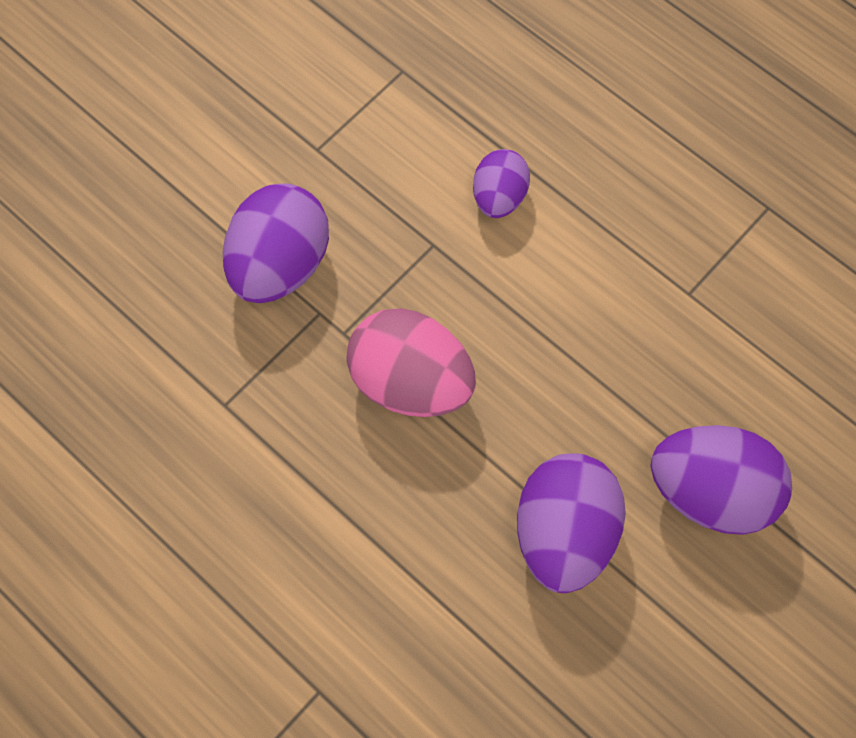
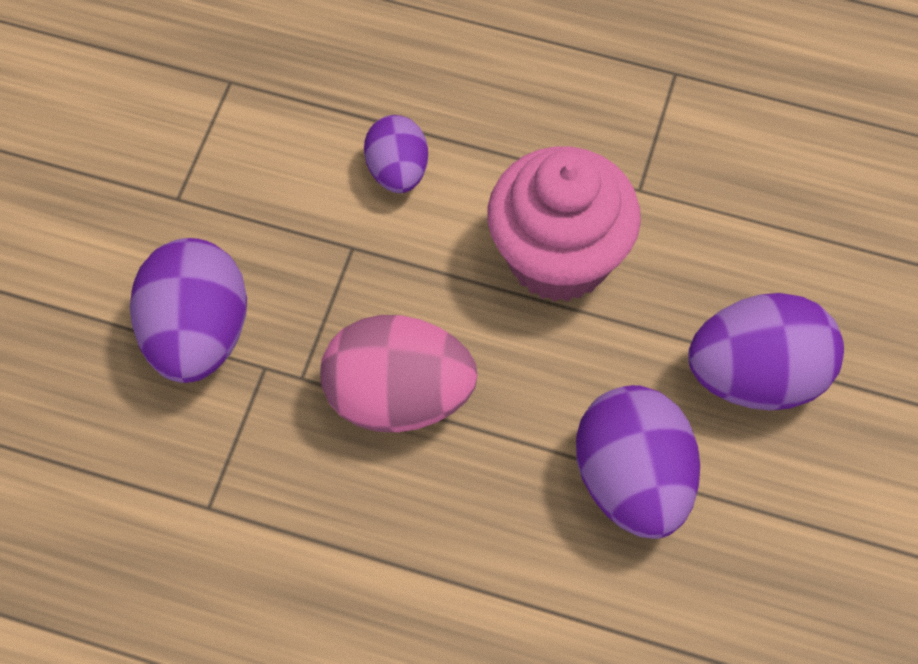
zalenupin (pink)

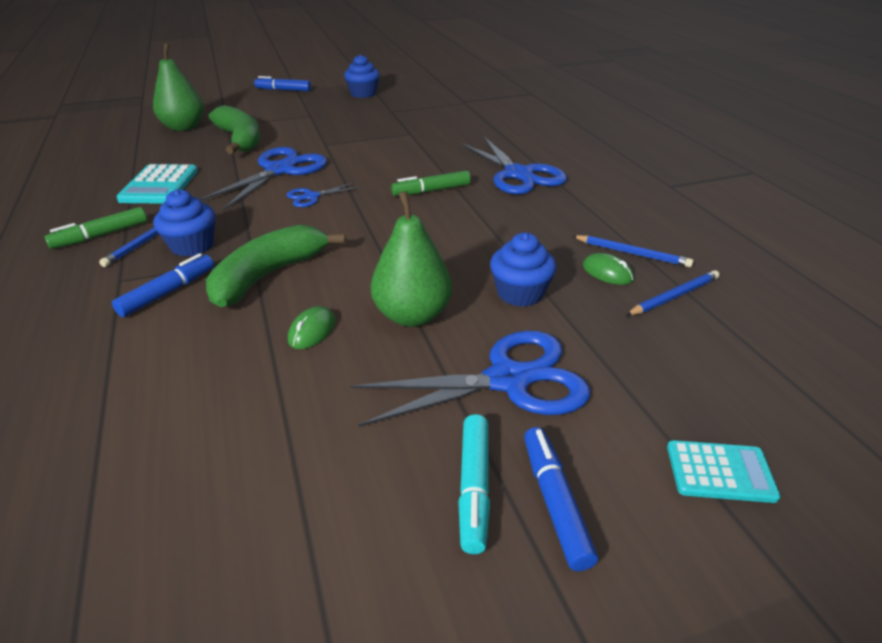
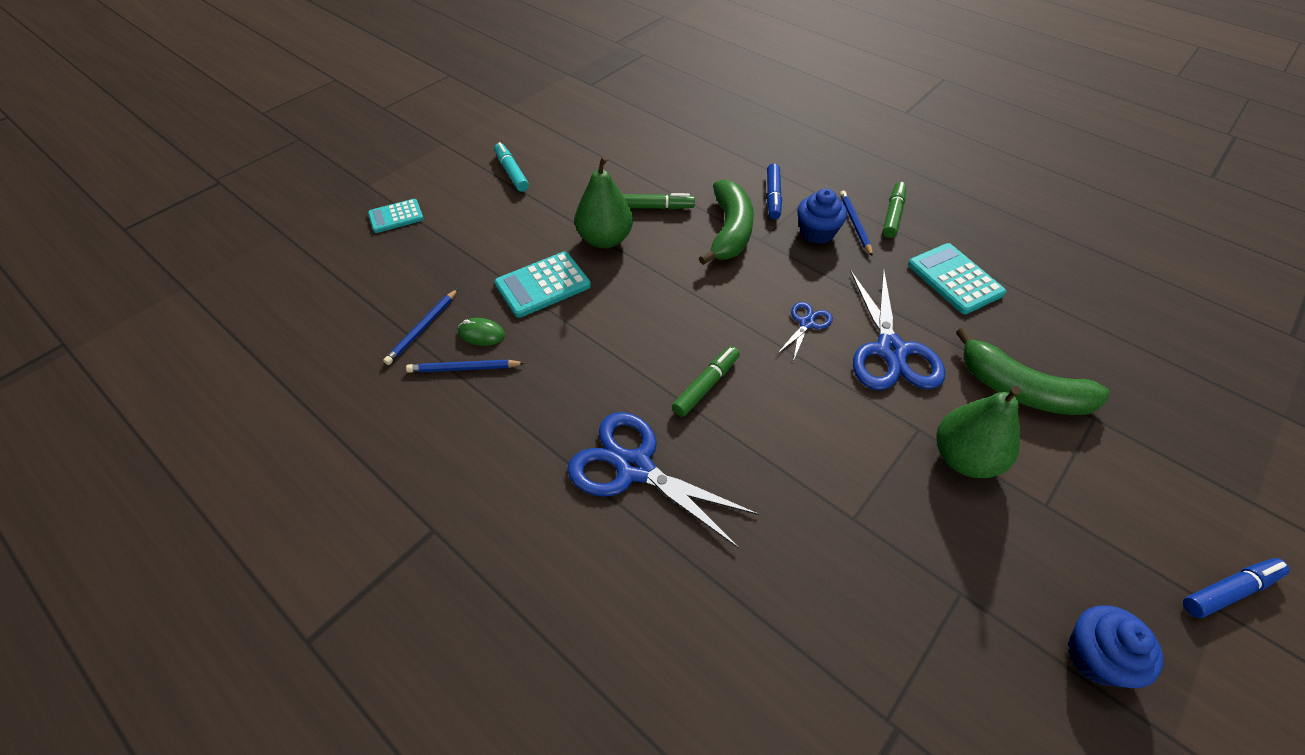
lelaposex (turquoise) (no. 2 from left)
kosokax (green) (no. 1 from left)
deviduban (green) (no. 2 from left)
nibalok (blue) (no. 3 from left in the first image)
kosokax (blue) (no. 3 from left in the first image)

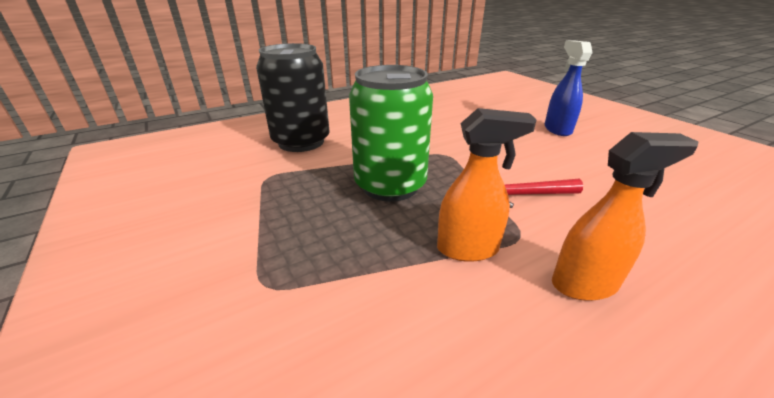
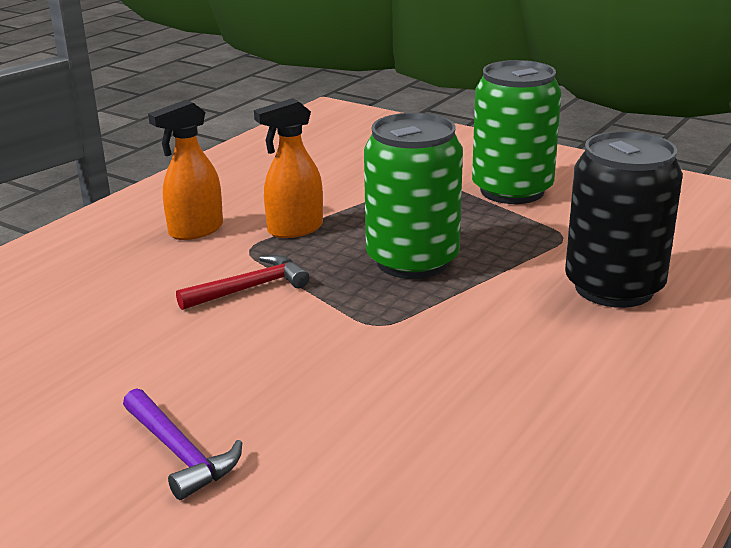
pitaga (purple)
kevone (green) (no. 2 from left)

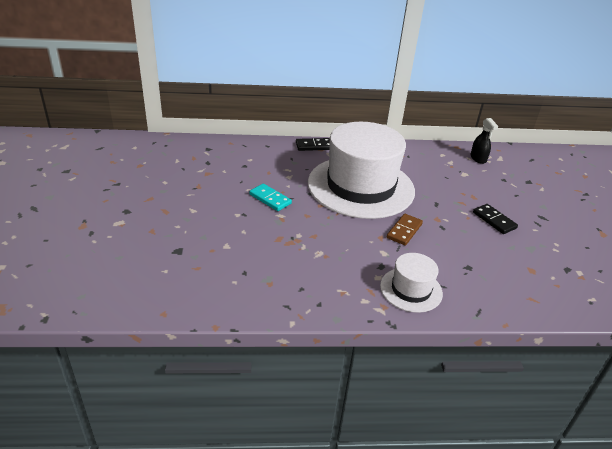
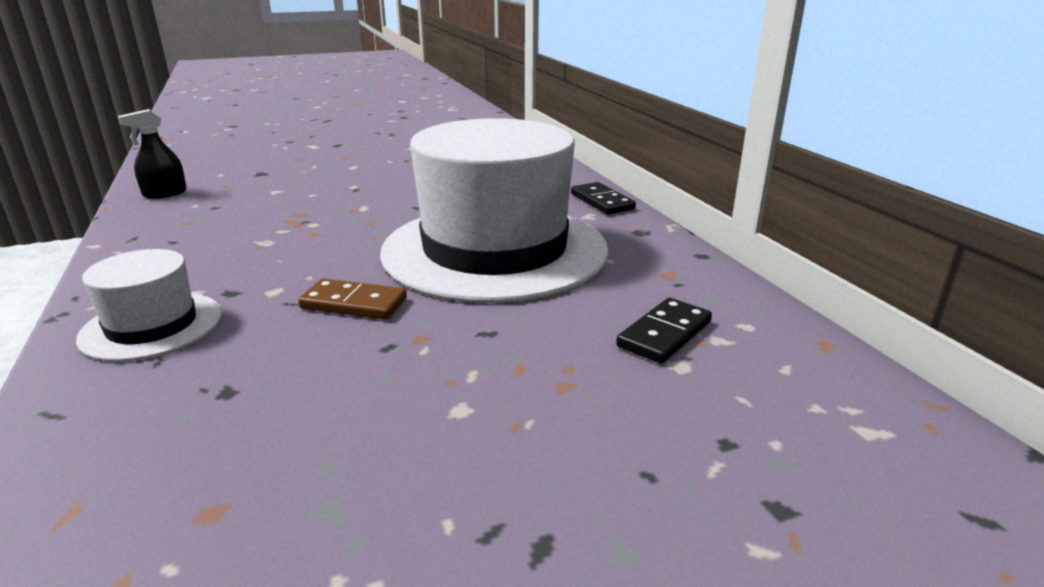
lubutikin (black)
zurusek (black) (no. 2 from left)
zurusek (turquoise)

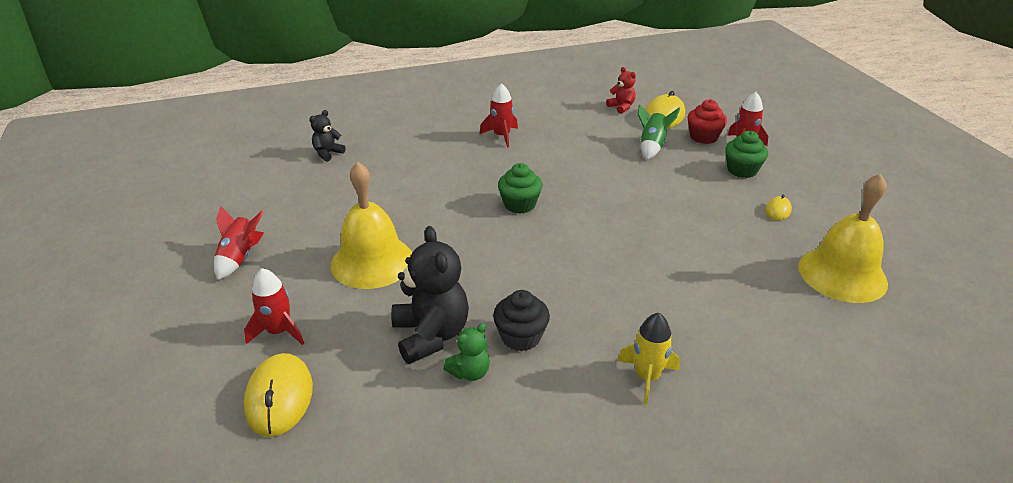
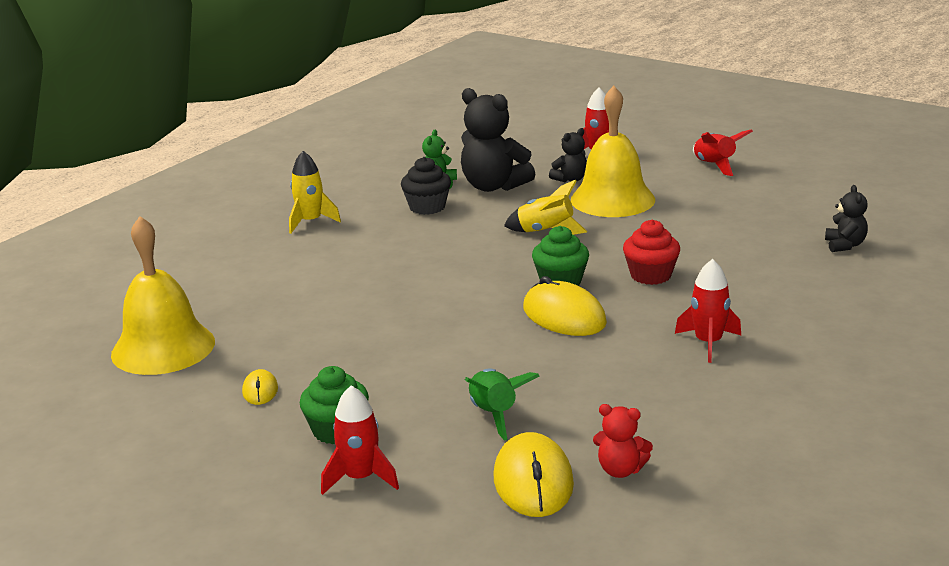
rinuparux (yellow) (no. 2 from left)
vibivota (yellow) (no. 3 from left)
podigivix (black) (no. 2 from left)
zalenupin (red)

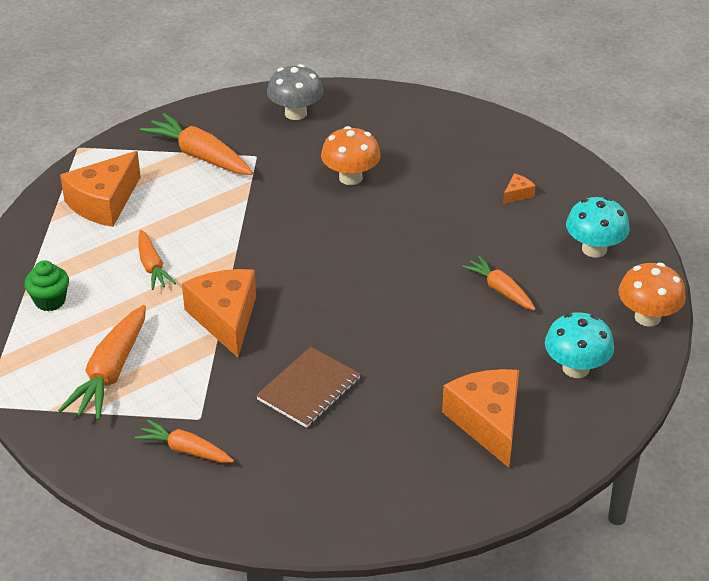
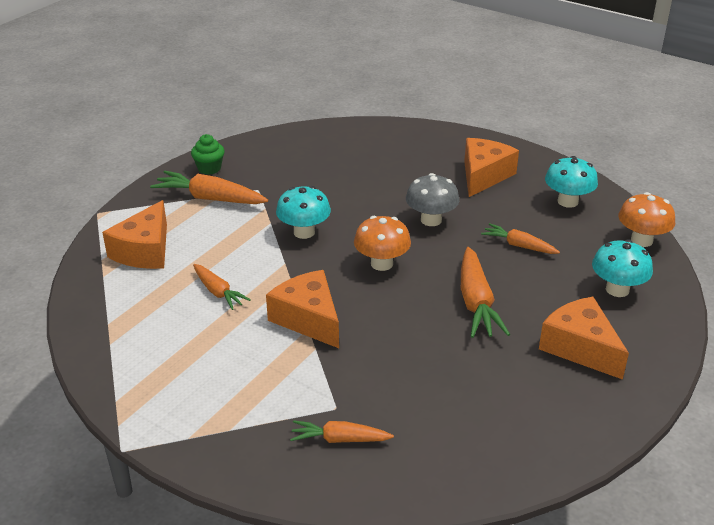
zalenupin (green)
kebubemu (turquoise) (no. 1 from left)
kebubemu (orange) (no. 1 from left)
kebubemu (grey)
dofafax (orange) (no. 4 from left)
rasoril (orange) (no. 3 from left)
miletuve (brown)

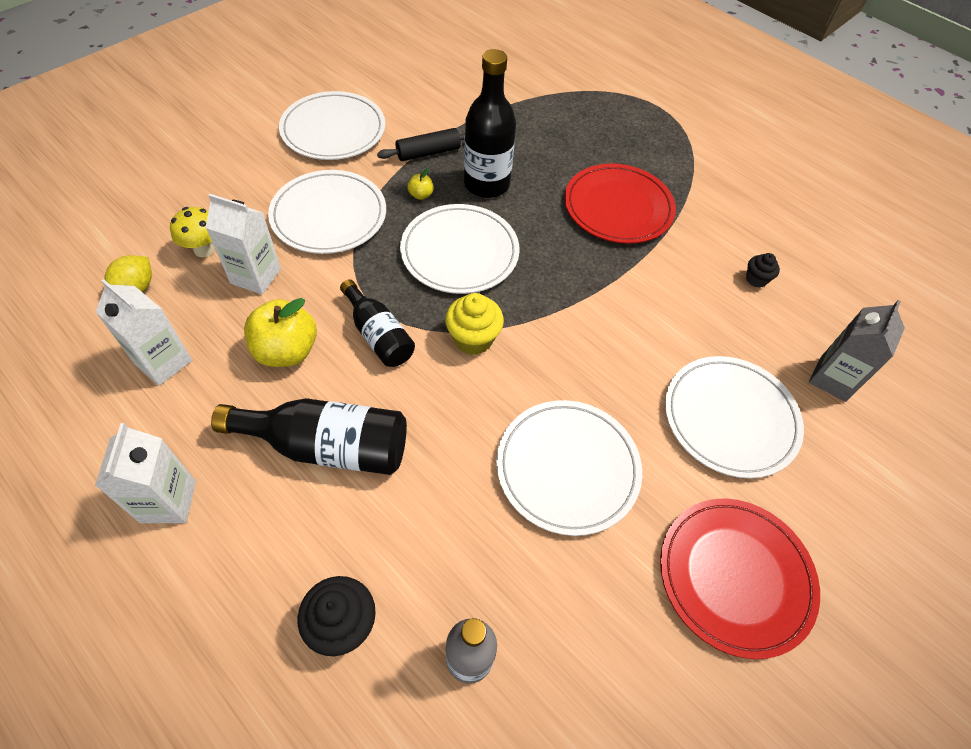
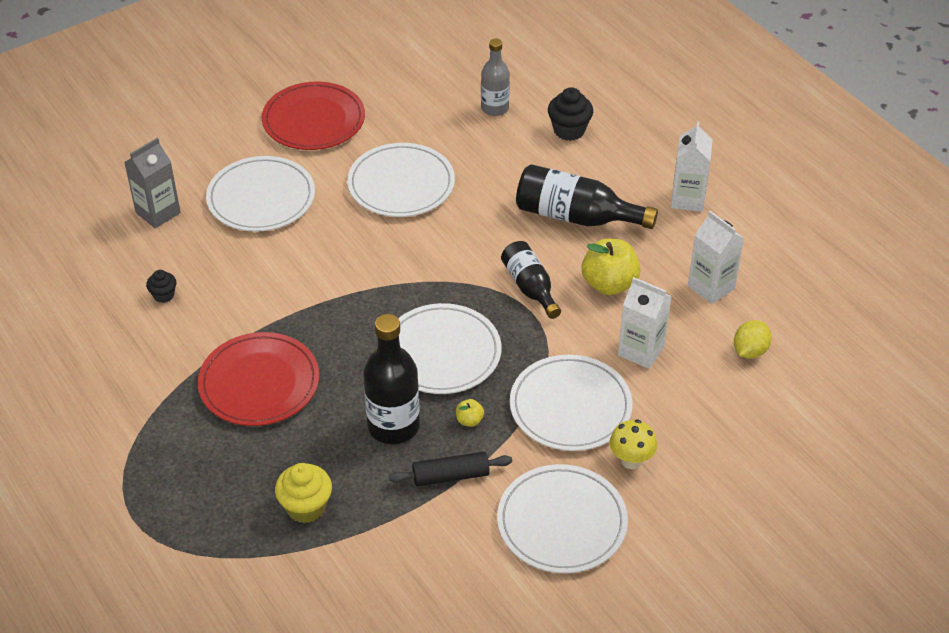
zalenupin (yellow)
kebubemu (yellow)

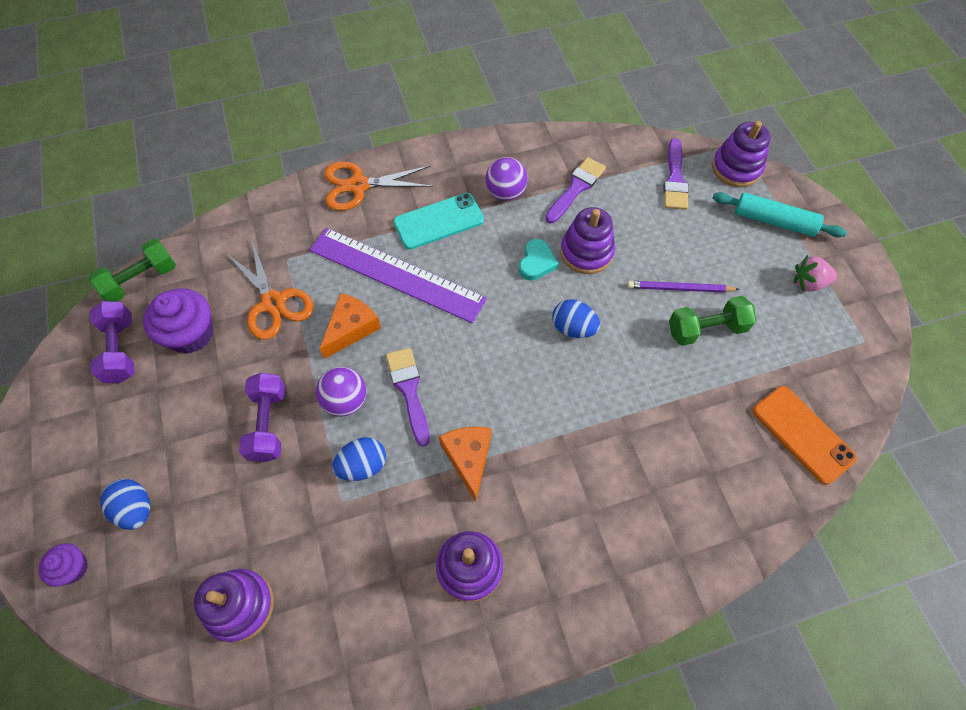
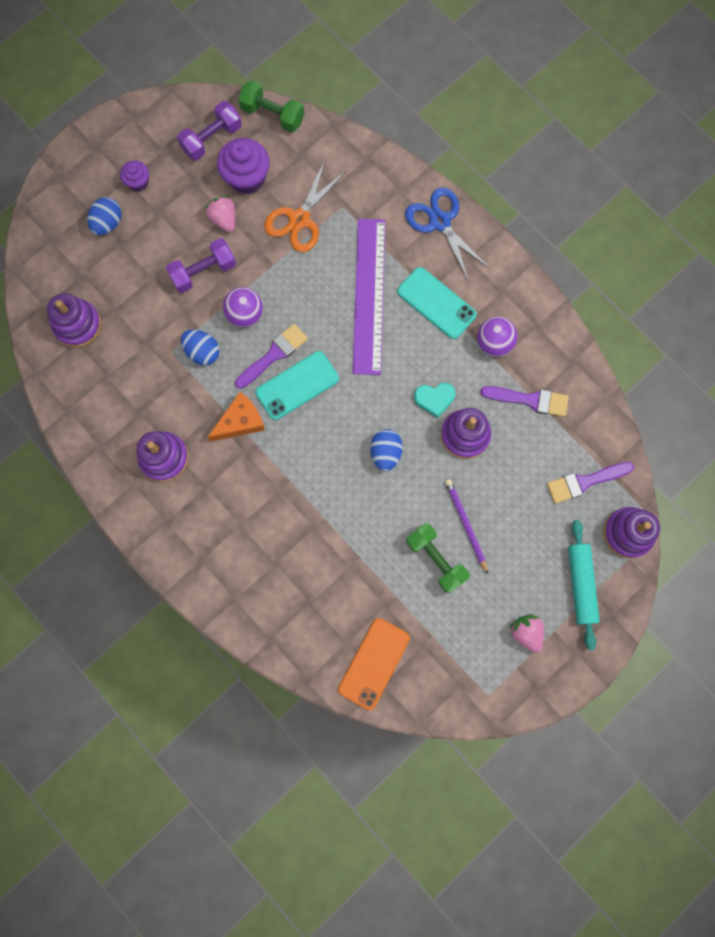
zalenupin (purple) (no. 1 from left)
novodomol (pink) (no. 1 from left)
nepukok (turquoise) (no. 1 from left)
nibalok (blue)
rasoril (orange) (no. 1 from left in the first image)

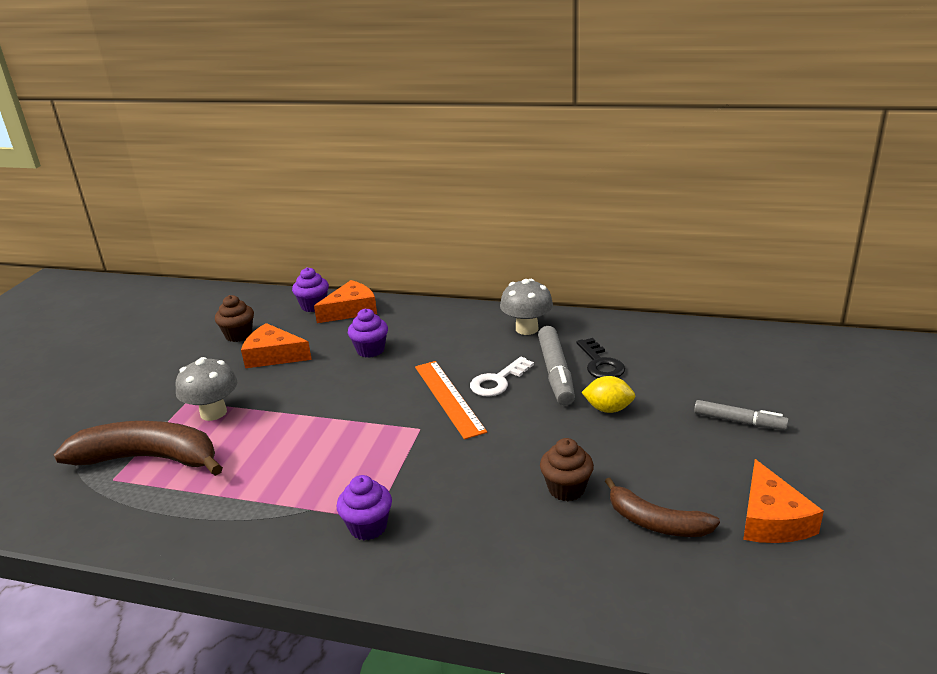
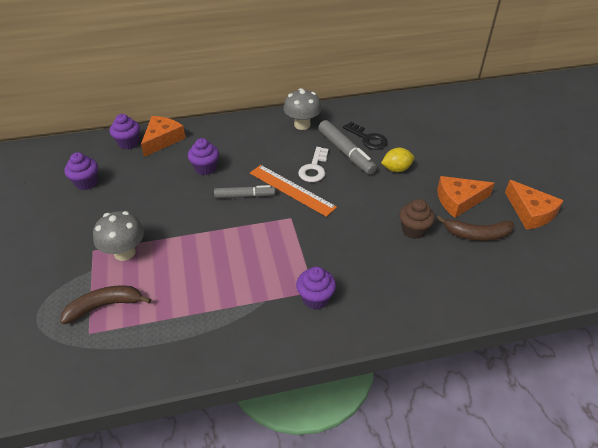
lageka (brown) (no. 1 from left)
zalenupin (purple) (no. 1 from left)
kosokax (grey) (no. 1 from left)
rasoril (orange) (no. 2 from left)

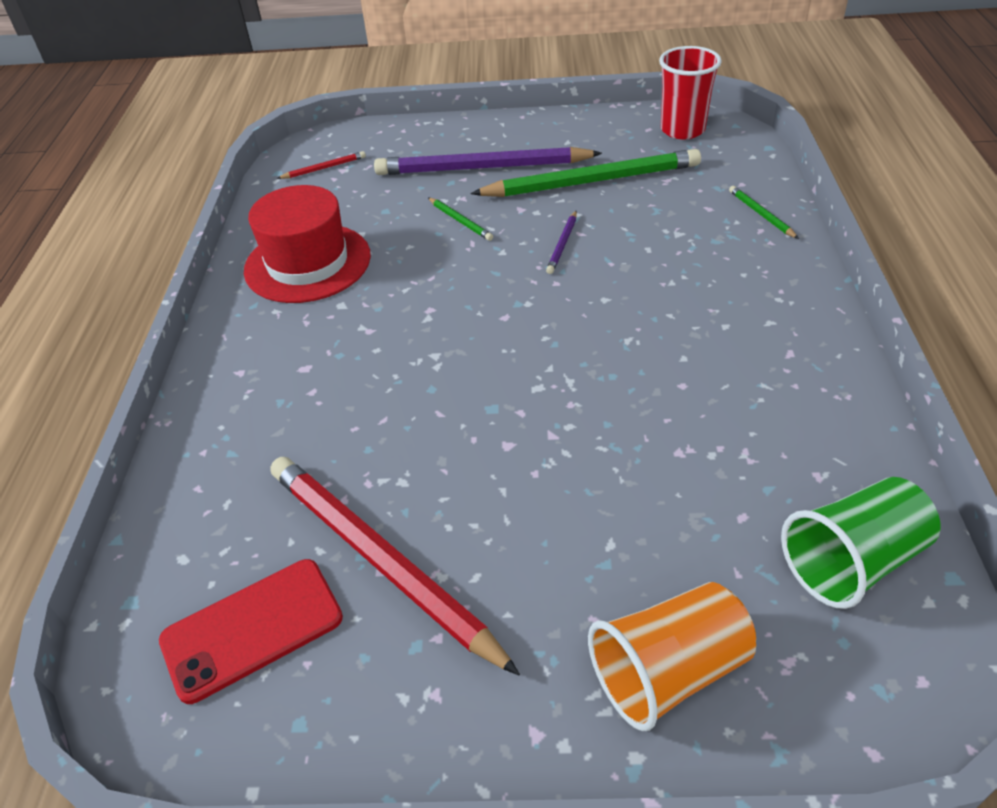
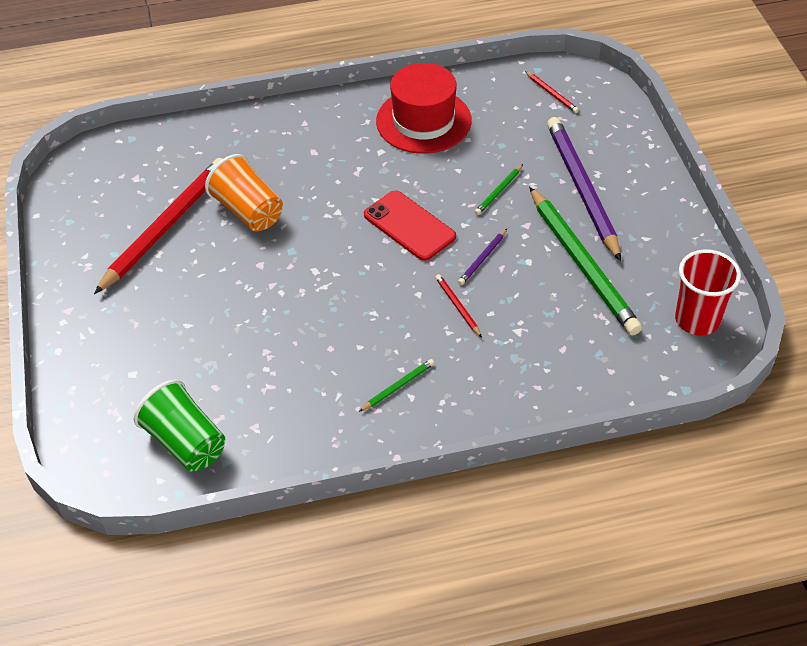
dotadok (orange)
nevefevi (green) (no. 1 from left)
nepukok (red)
nevefevi (red) (no. 2 from left)
nevefevi (purple) (no. 1 from left)

